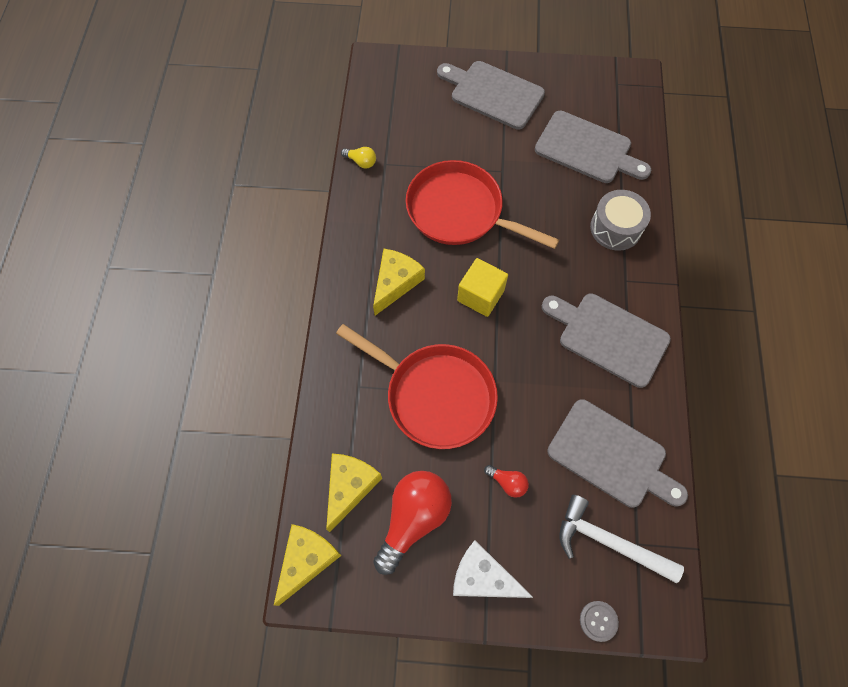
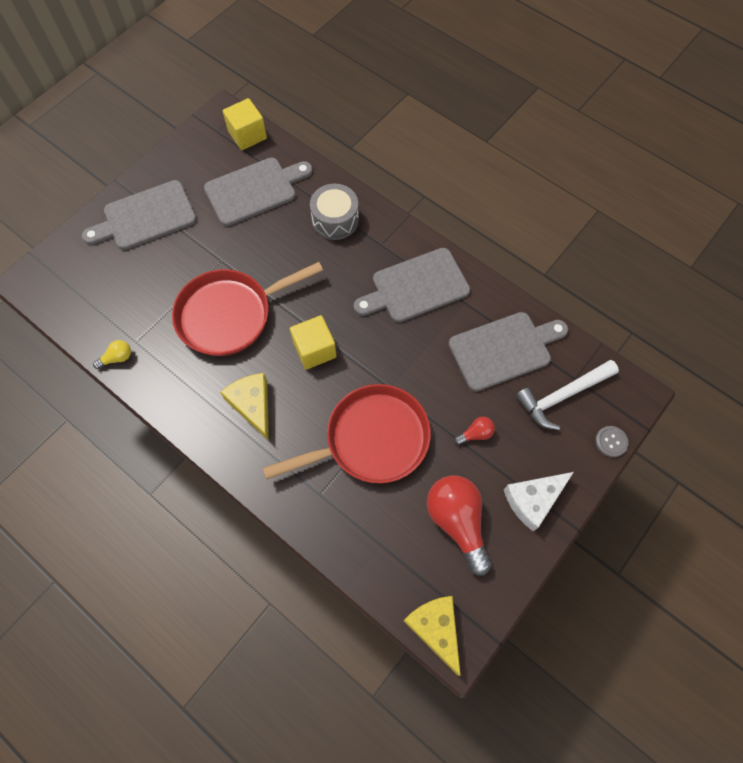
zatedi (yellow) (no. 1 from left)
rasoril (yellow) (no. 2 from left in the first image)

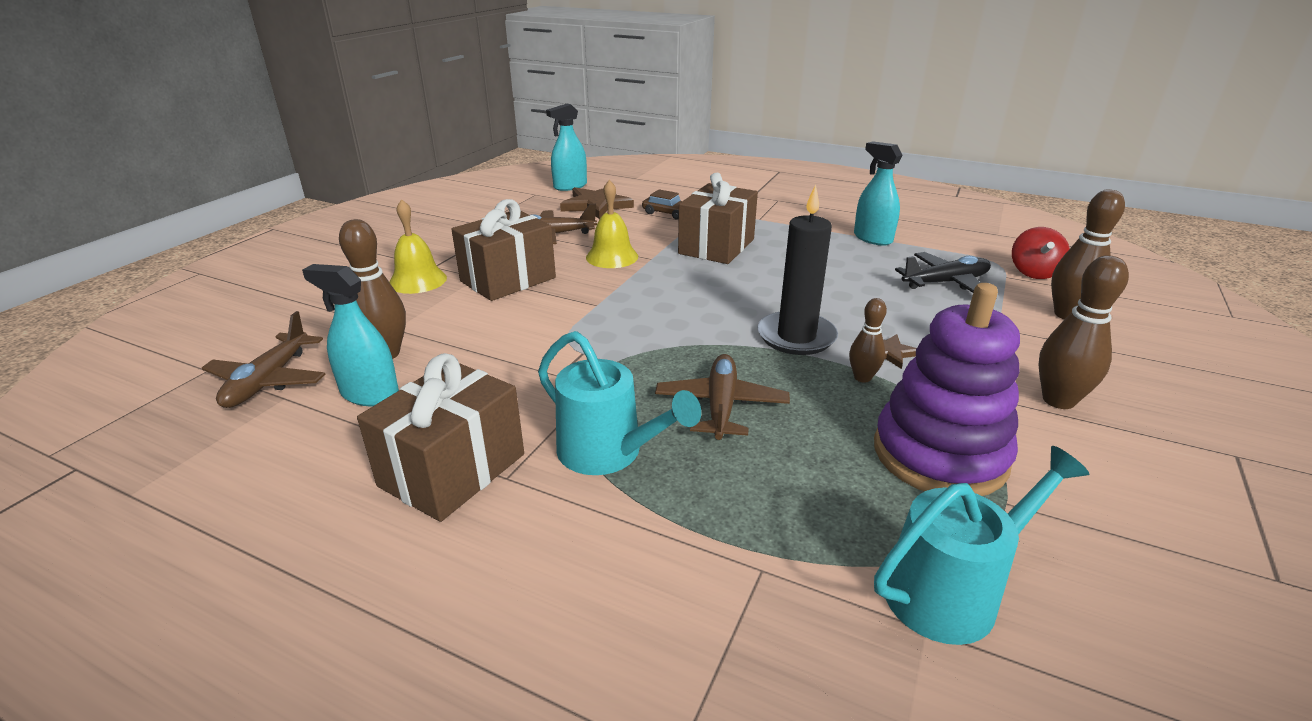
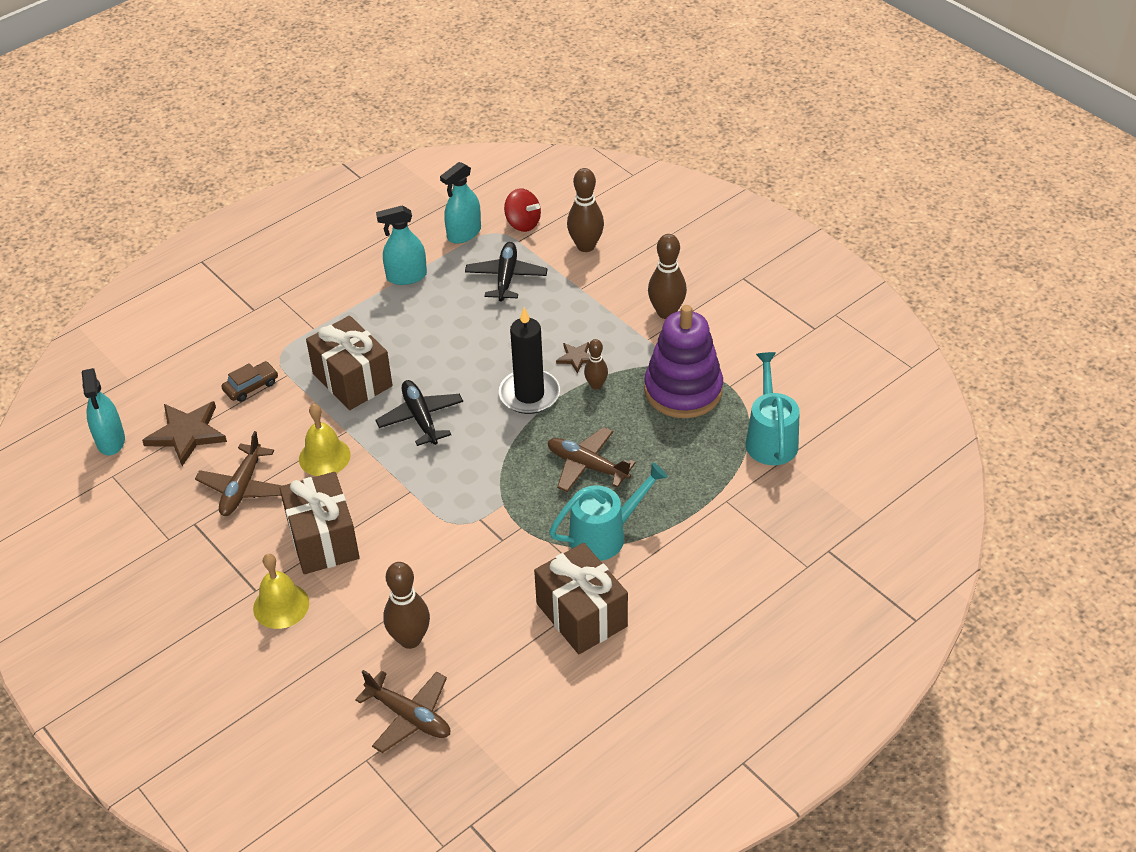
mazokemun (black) (no. 1 from left)
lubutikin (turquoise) (no. 3 from left)

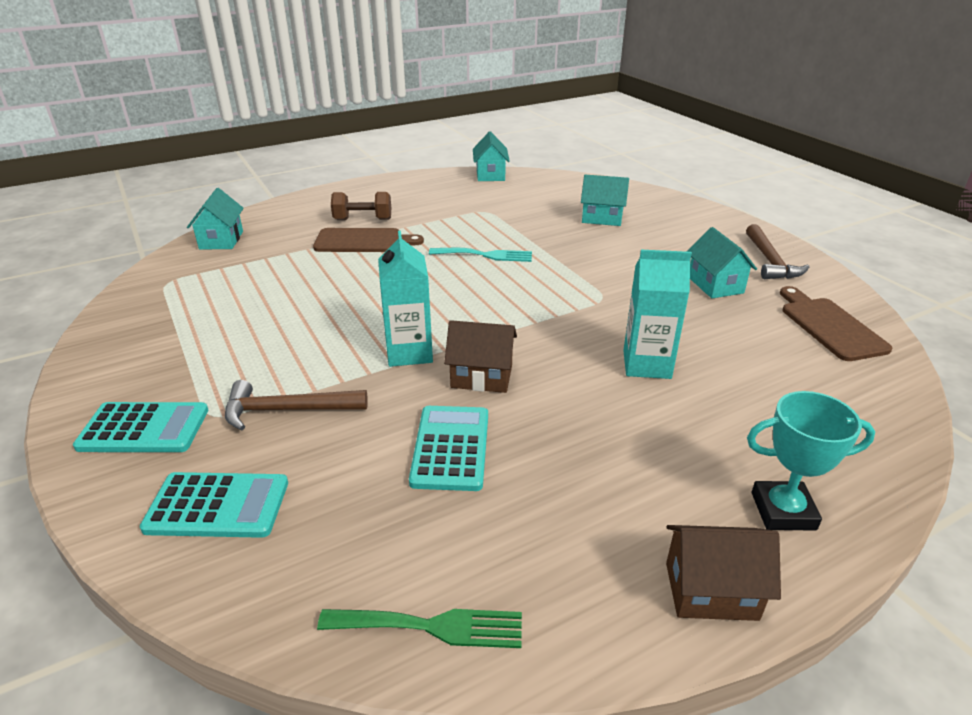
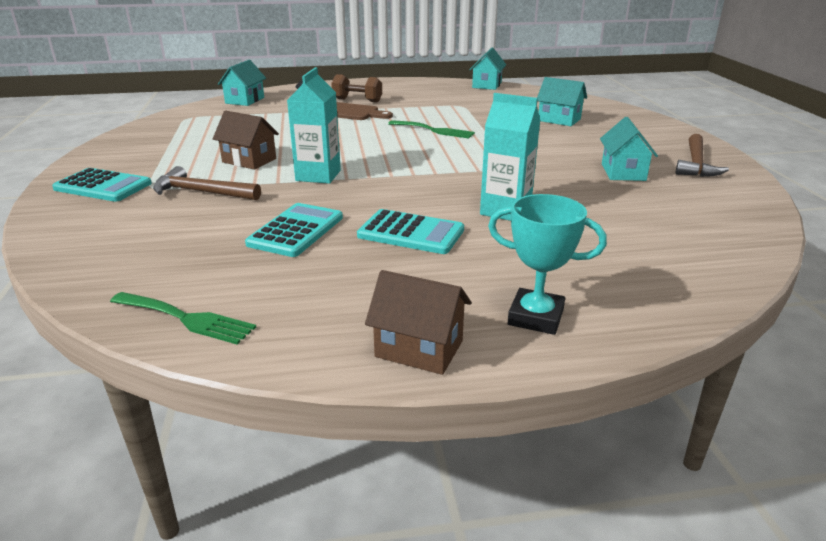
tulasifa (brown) (no. 1 from left)
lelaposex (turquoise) (no. 3 from left)
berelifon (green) (no. 2 from left)
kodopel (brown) (no. 2 from left in the first image)

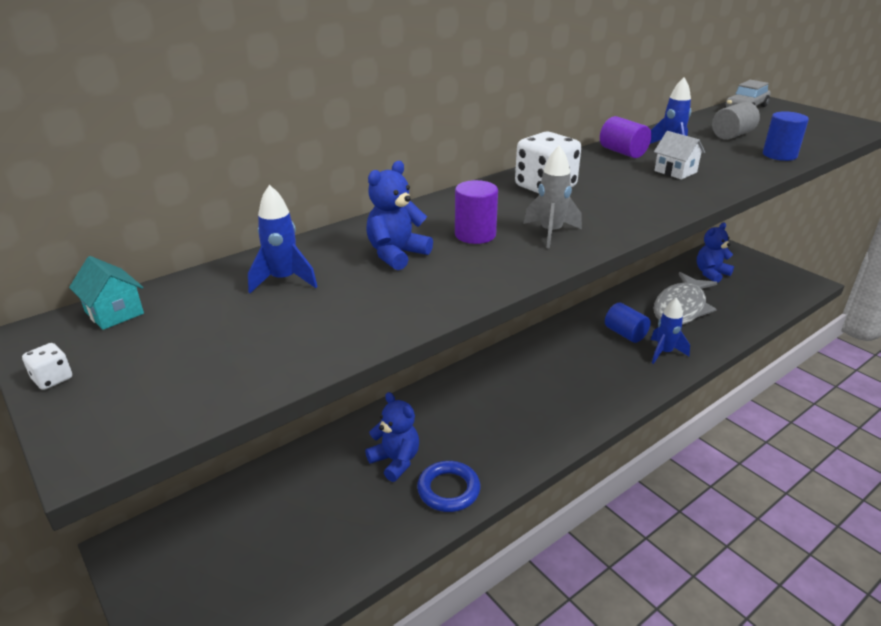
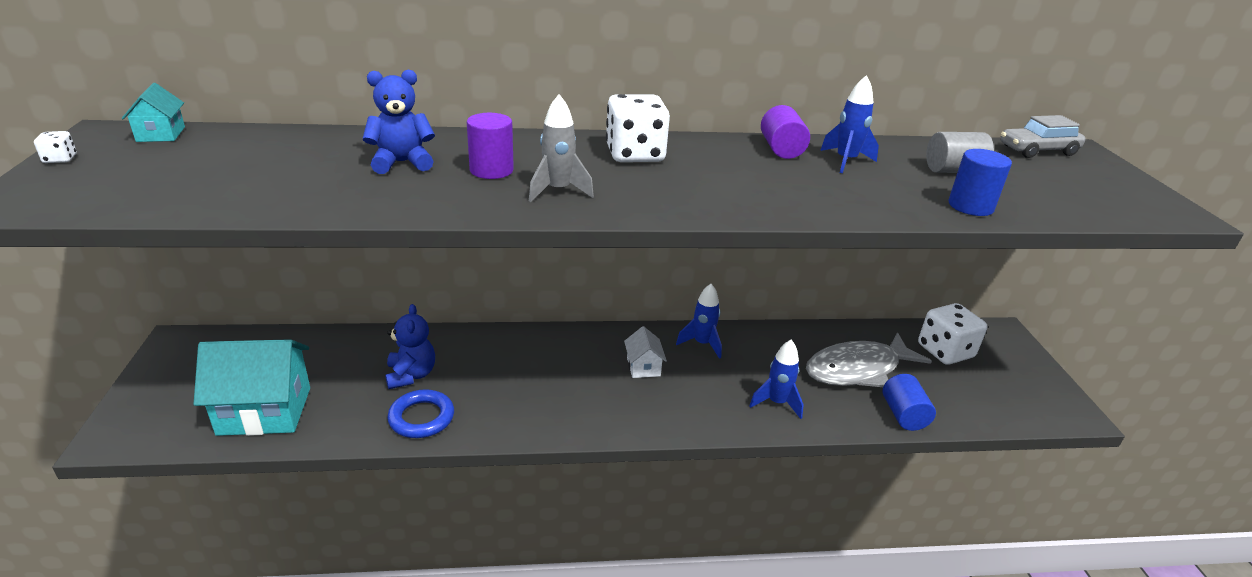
tulasifa (turquoise) (no. 2 from left)
tulasifa (white)
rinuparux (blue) (no. 1 from left)
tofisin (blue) (no. 1 from left)
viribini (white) (no. 3 from left)

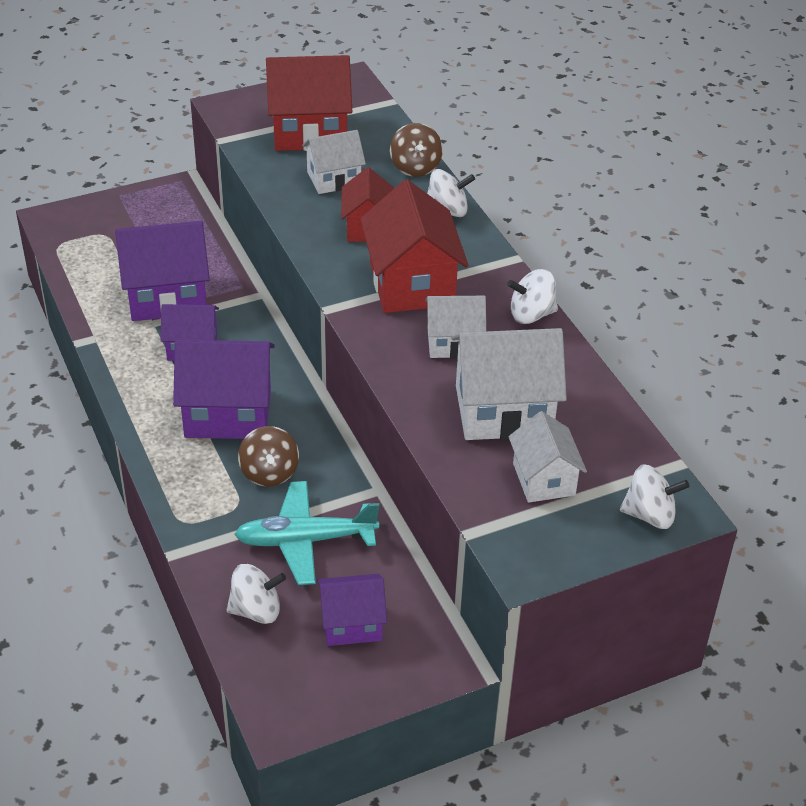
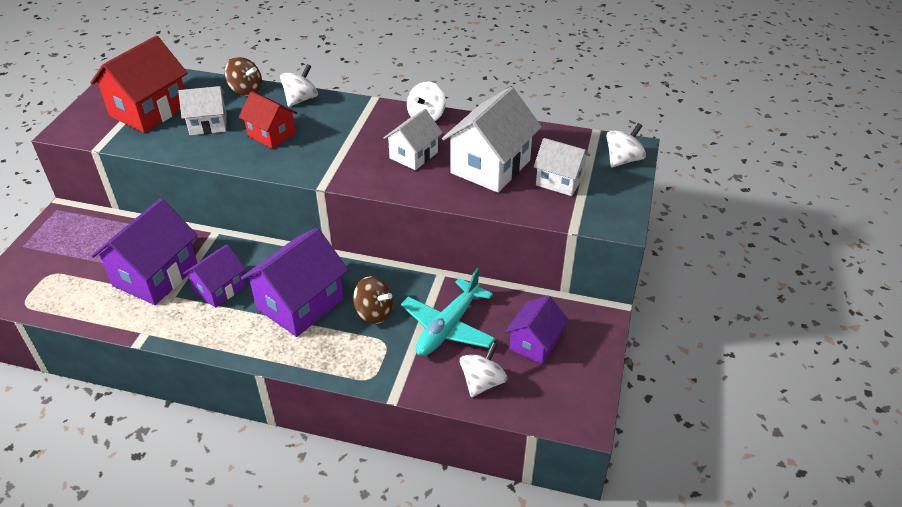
tulasifa (white) (no. 1 from left)
tulasifa (red) (no. 3 from left in the first image)

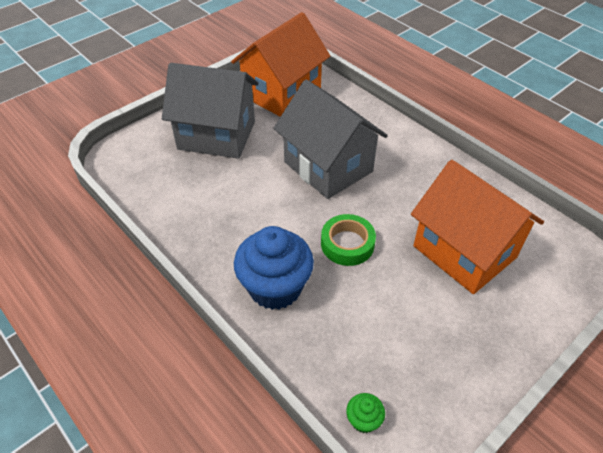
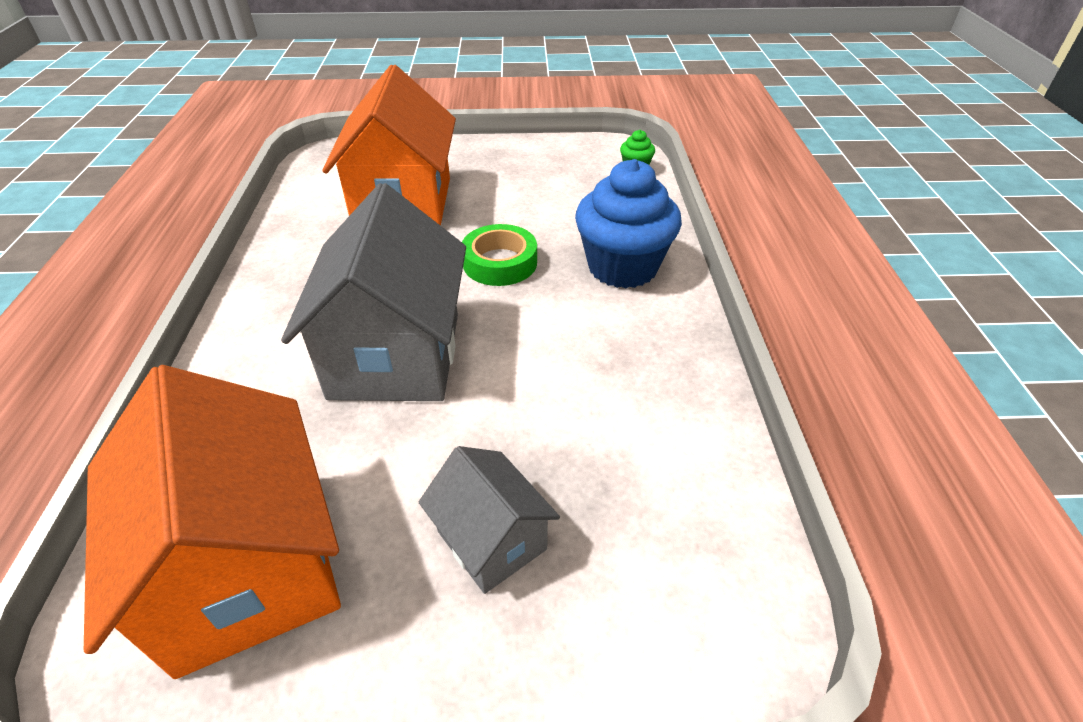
tulasifa (orange) (no. 1 from left)
tulasifa (grey) (no. 2 from left)

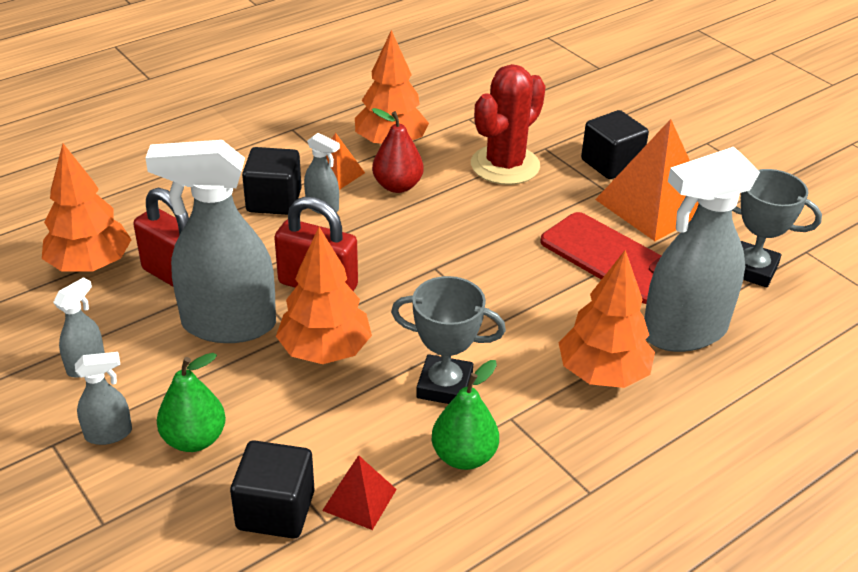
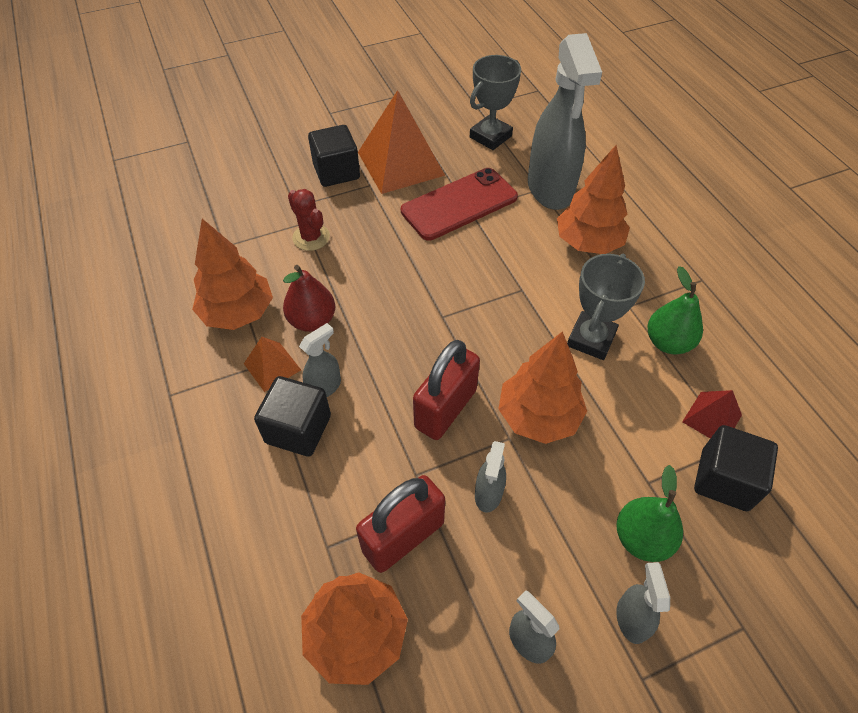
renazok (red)
lubutikin (grey) (no. 2 from left)

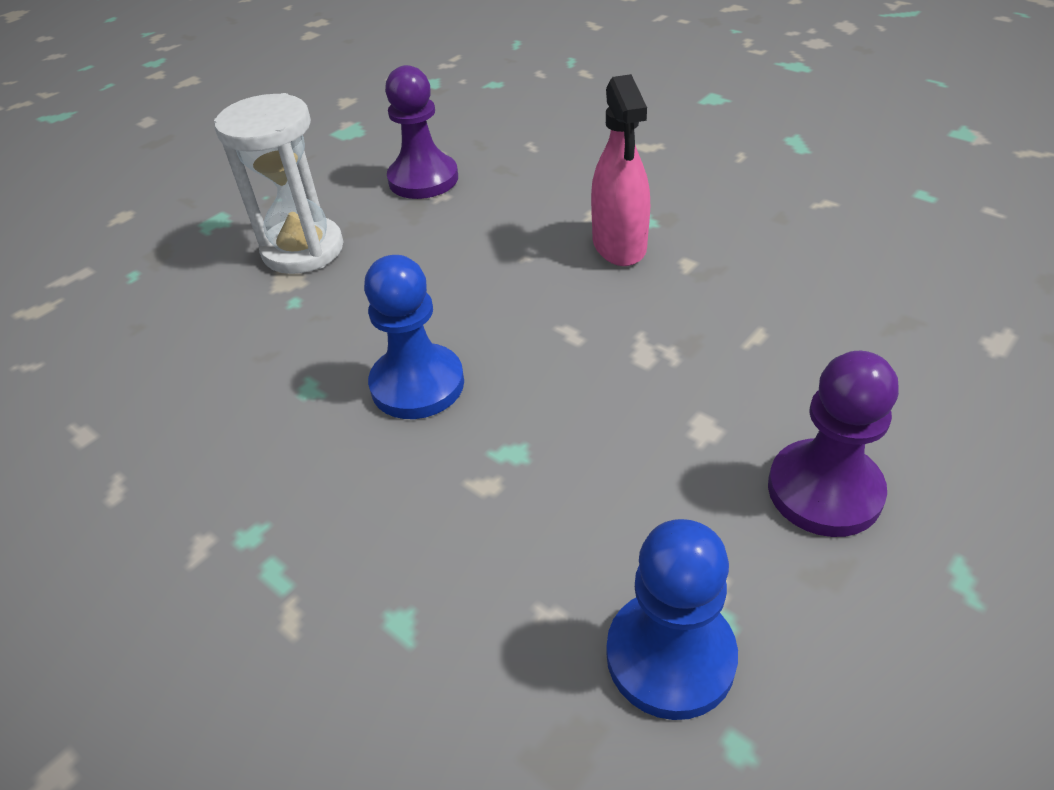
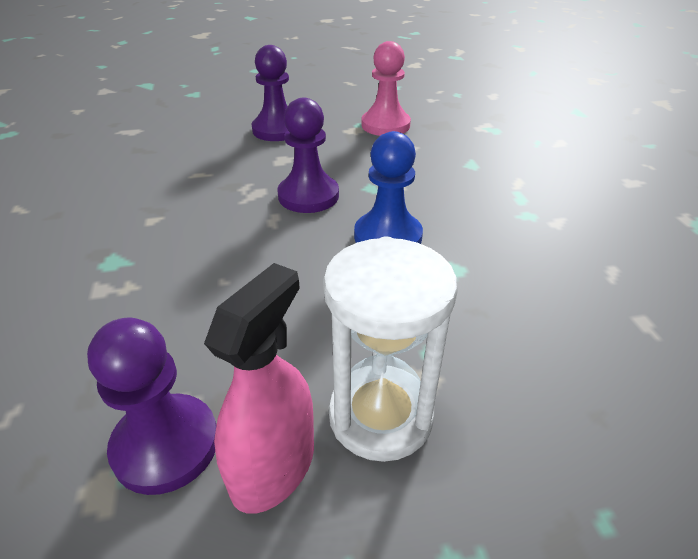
lubutikin (pink)
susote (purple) (no. 3 from left)
susote (pink)

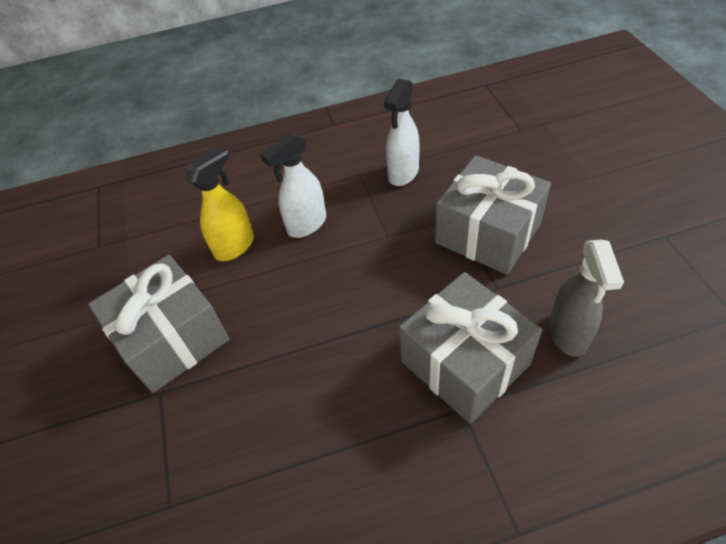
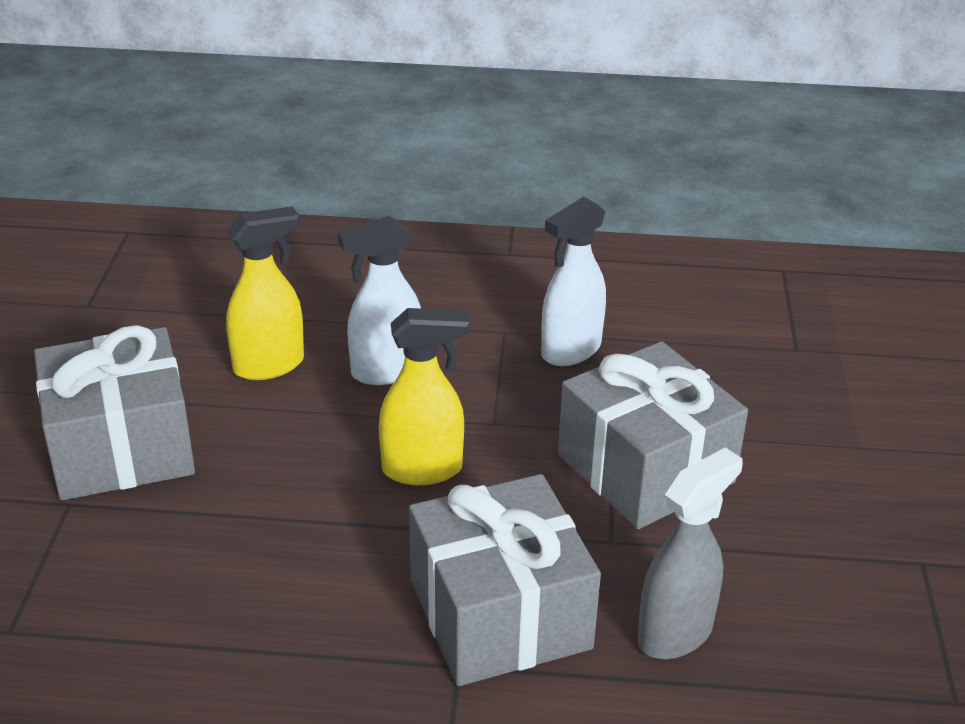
lubutikin (yellow) (no. 2 from left)
lubutikin (grey)

